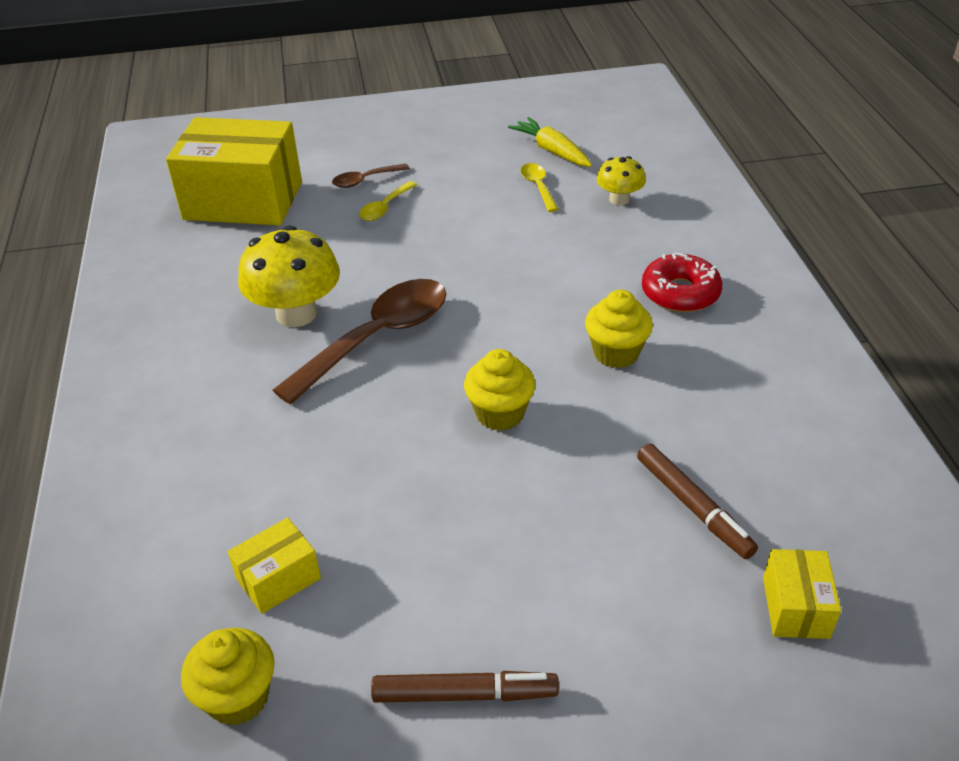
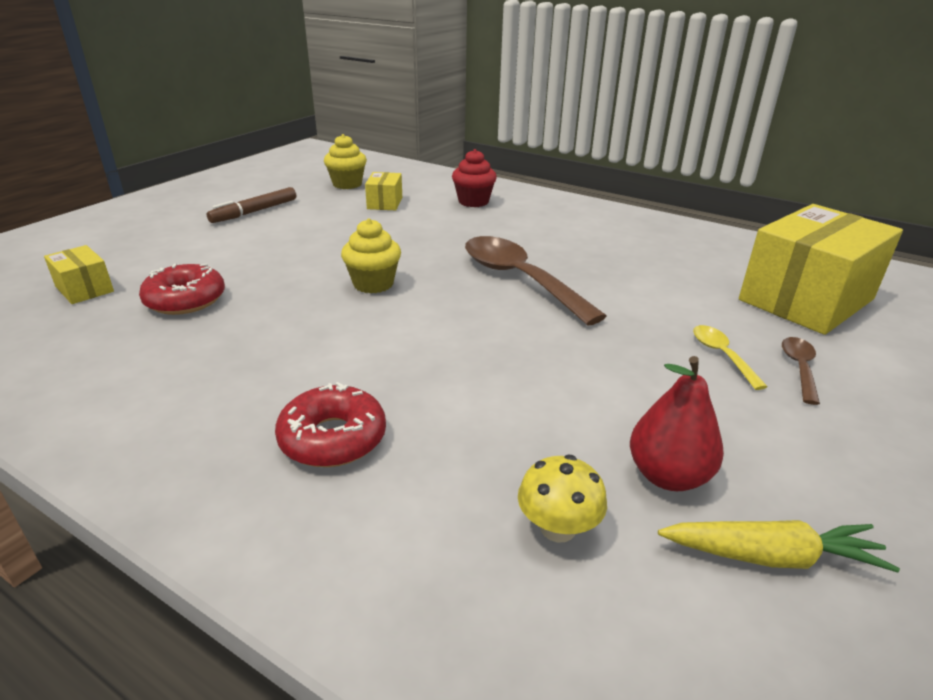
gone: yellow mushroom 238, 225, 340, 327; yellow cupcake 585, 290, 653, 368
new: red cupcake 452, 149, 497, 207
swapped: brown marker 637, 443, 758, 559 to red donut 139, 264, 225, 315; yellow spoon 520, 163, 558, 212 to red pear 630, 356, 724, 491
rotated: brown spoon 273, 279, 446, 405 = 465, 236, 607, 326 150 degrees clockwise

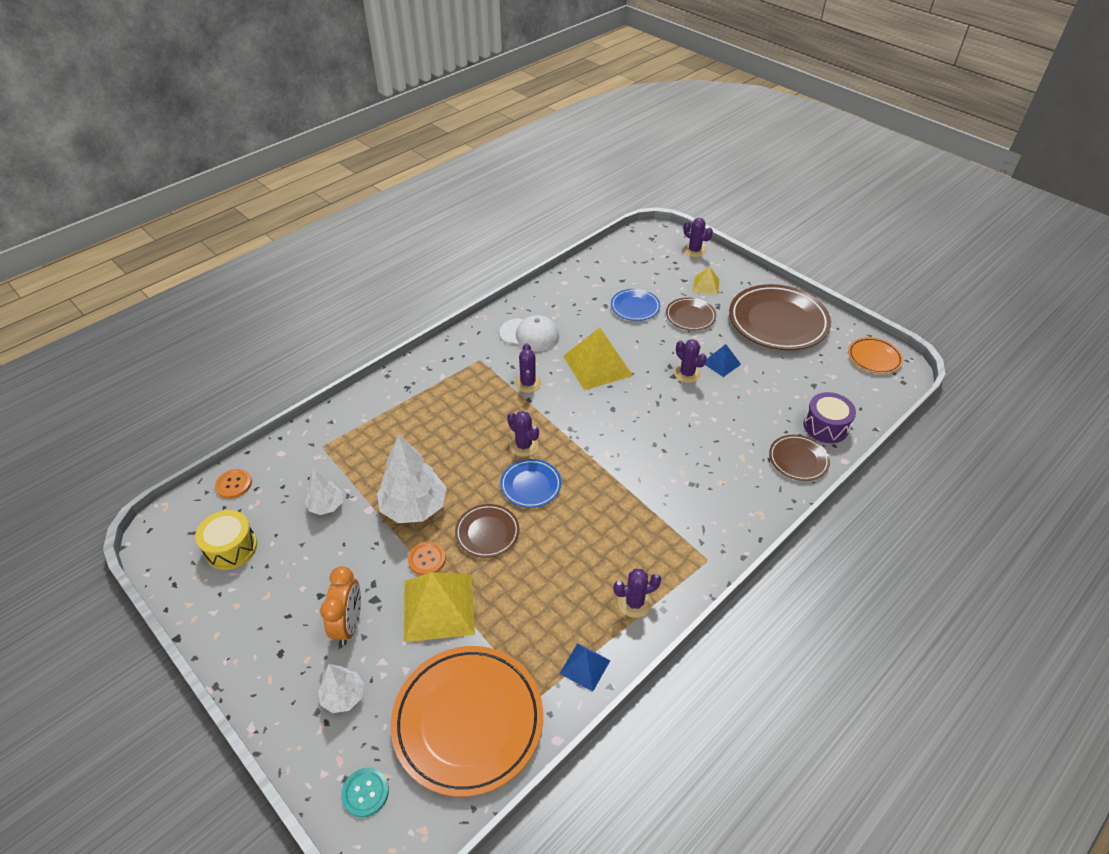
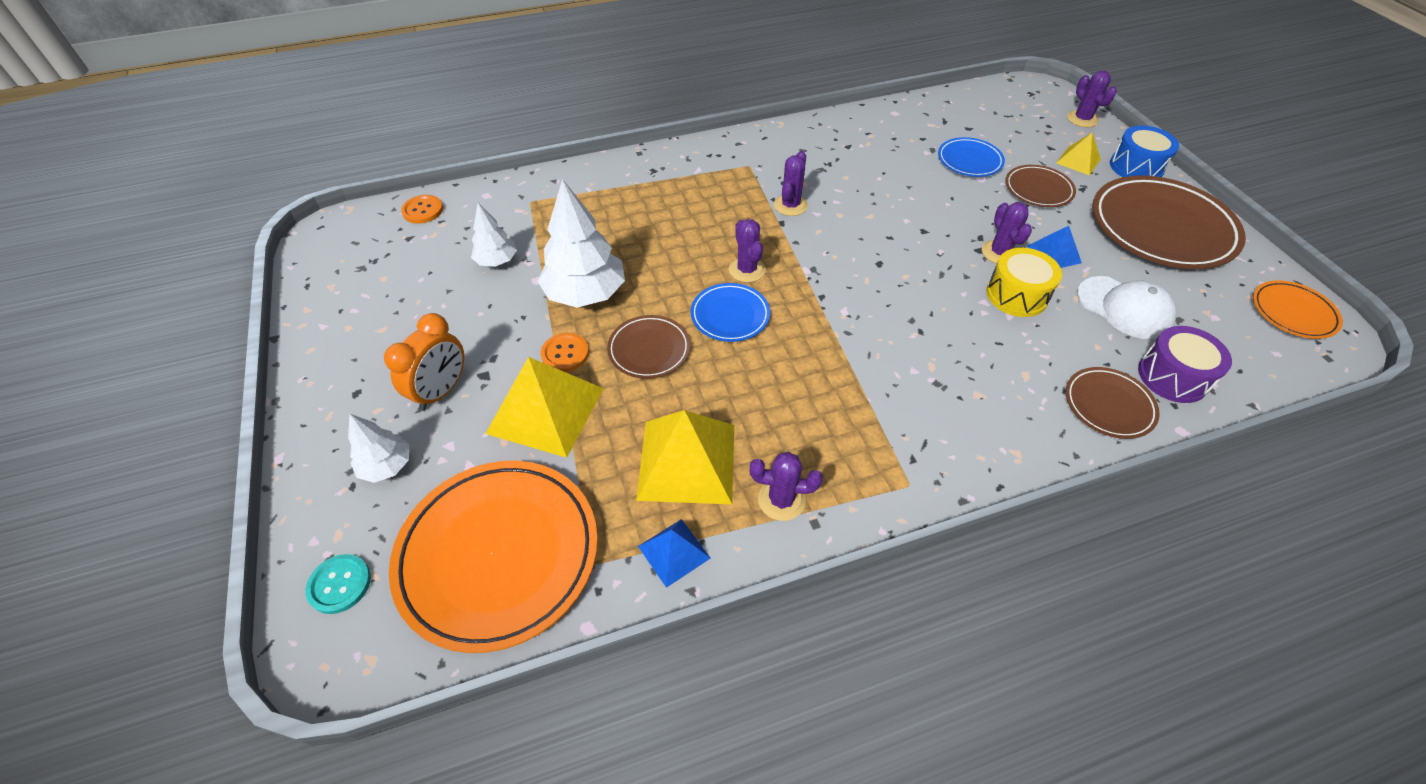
new: blue drum 1110, 126, 1179, 177
shifted: yellow pyramid 563, 327, 633, 390 to 636, 410, 734, 504; yellow drum 195, 510, 257, 570 to 986, 248, 1062, 317; white cap 499, 315, 559, 352 to 1077, 276, 1177, 339

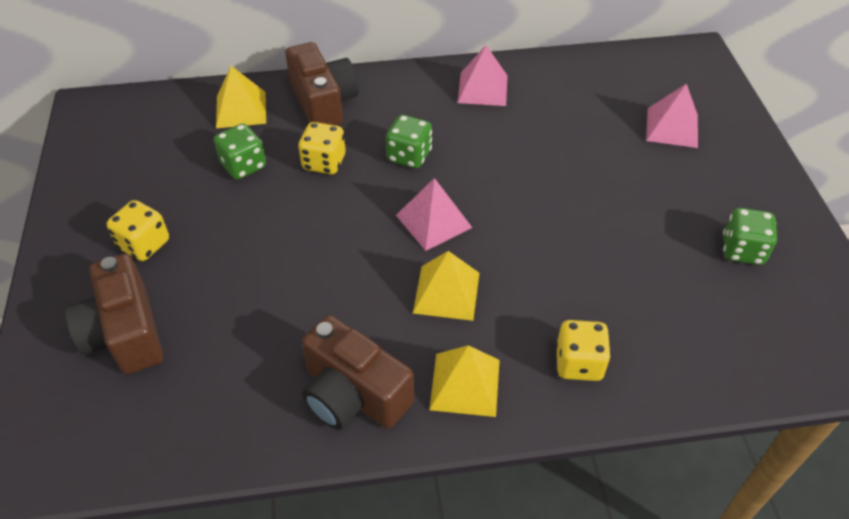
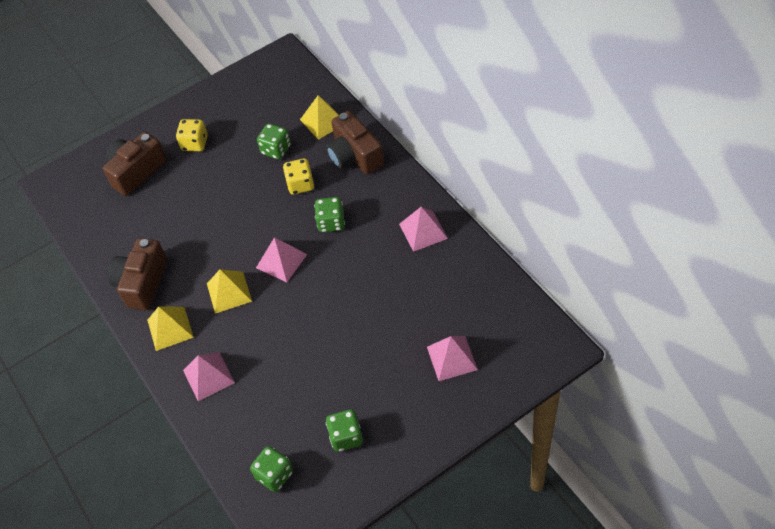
new: green dice 250, 446, 293, 492
swapped: yellow dice 556, 320, 611, 381 to pink pyramid 183, 352, 235, 401
rotated: brown camera 285, 42, 359, 126 = 326, 111, 384, 175 105 degrees clockwise

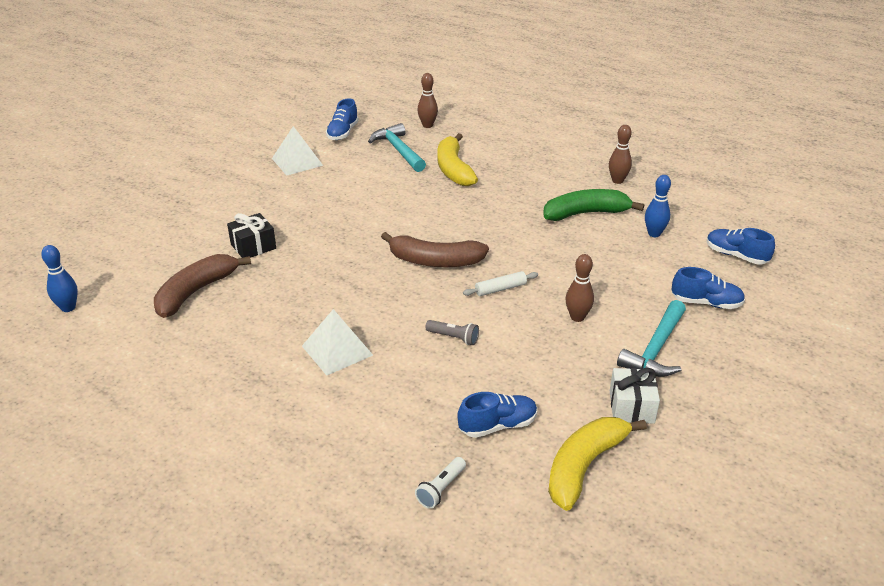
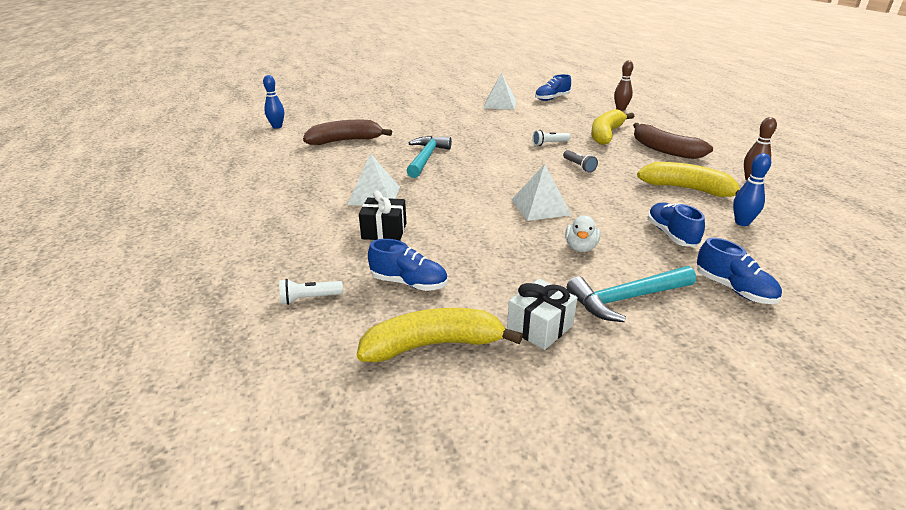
new: white flashlight 533, 130, 570, 146
shifted: black gift 227, 213, 276, 258 to 359, 190, 406, 241; turquoise hammer 368, 123, 426, 172 to 407, 136, 452, 178; grey flashlight 425, 320, 479, 345 to 563, 150, 598, 173; brown banana 381, 232, 489, 267 to 633, 123, 713, 159; blue shoe 707, 228, 775, 264 to 647, 203, 705, 247
swapped: white rolling pin 463, 271, 538, 296 to white pyramid 512, 164, 571, 221; brown bowling pin 566, 254, 594, 322 to white duck 565, 215, 600, 252
repainted: green banana 543, 189, 644, 221 to yellow banana 637, 162, 740, 197

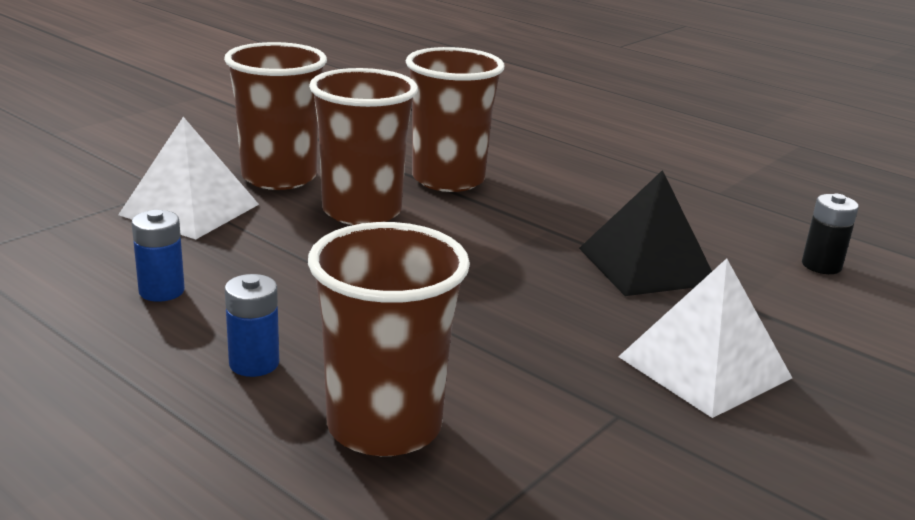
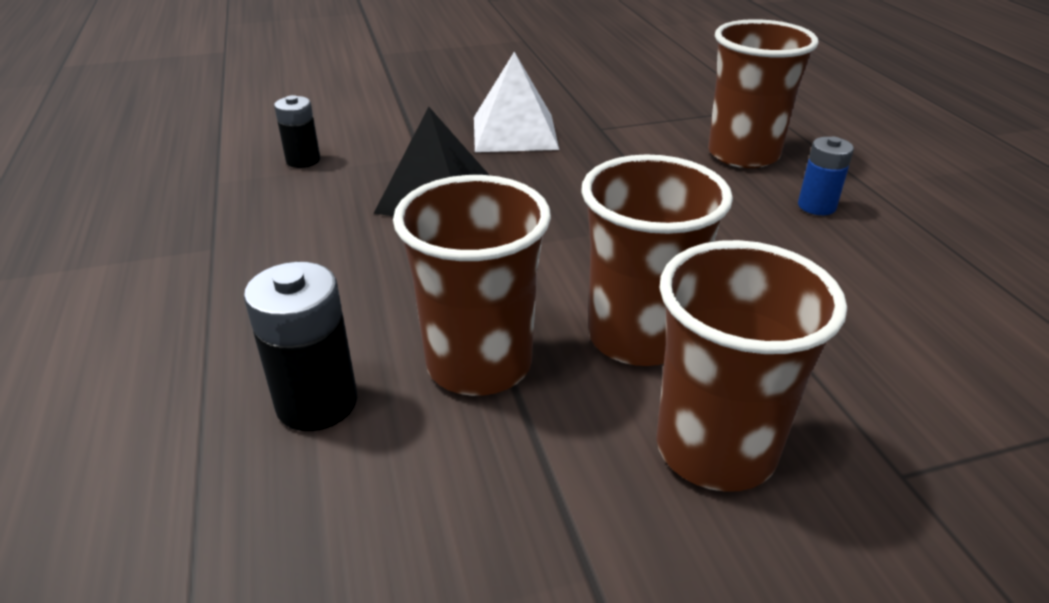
gone: white pyramid 118, 117, 259, 239; blue battery 131, 210, 185, 302
new: black battery 244, 262, 357, 431

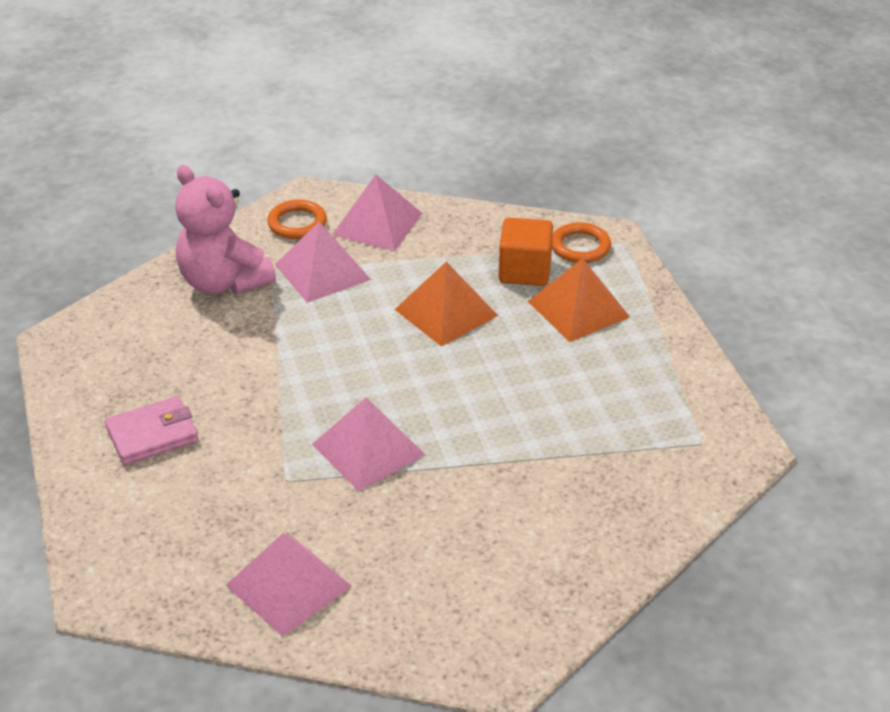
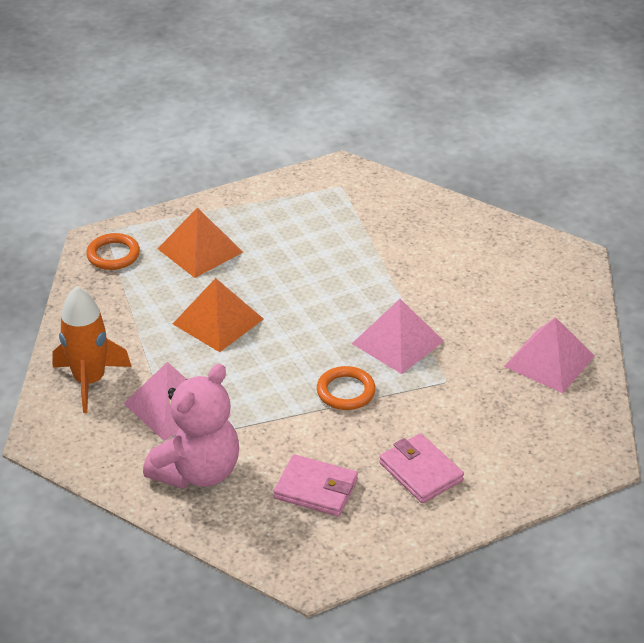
gone: orange cube 498, 217, 553, 286
new: pink wallet 273, 454, 358, 516
shifted: orange ring 267, 200, 327, 239 to 317, 366, 376, 410
swapped: pink pyramid 332, 174, 422, 251 to orange rocket 52, 286, 131, 413

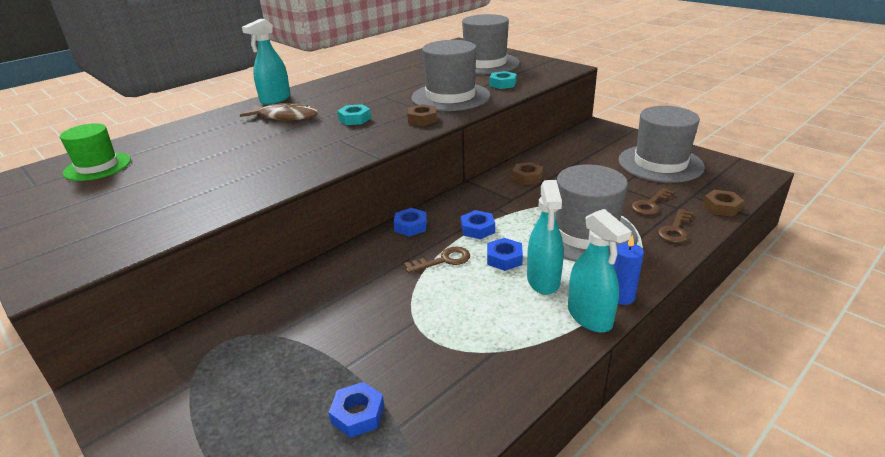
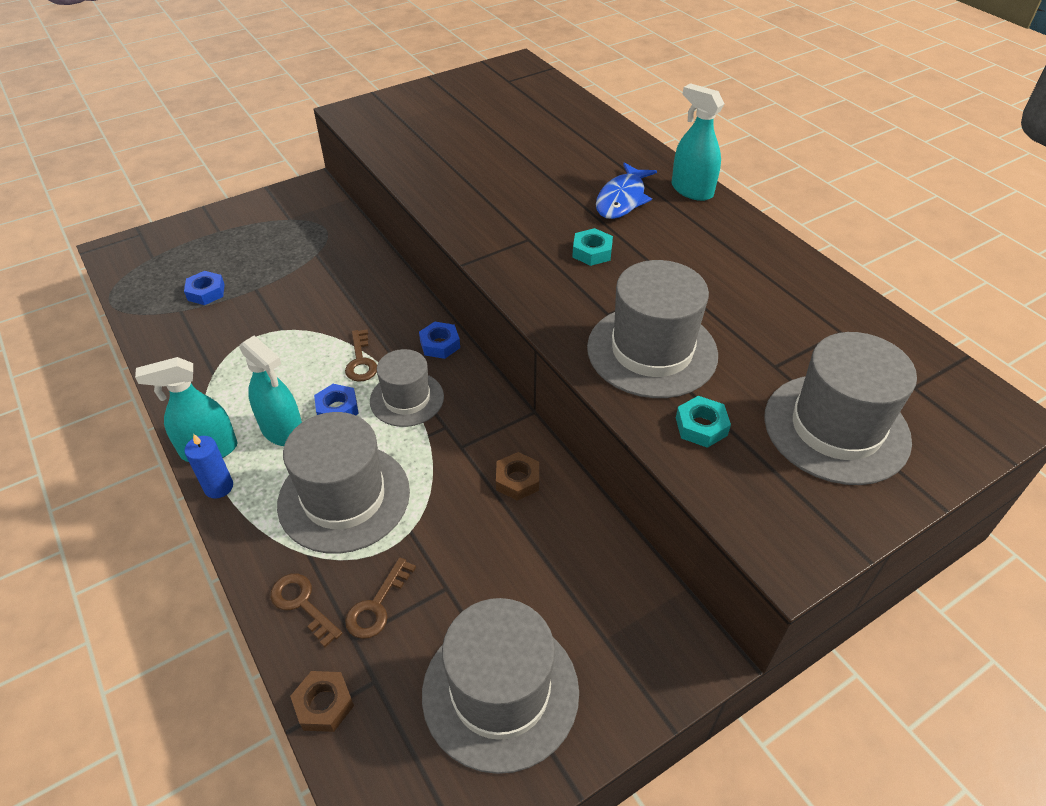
gone: green hat 60, 123, 131, 181; brown nut 407, 104, 437, 126
swapped: blue nut 461, 210, 495, 239 to grey hat 370, 349, 444, 427
repainted: brown fish 240, 103, 319, 120 to blue fish 596, 163, 657, 219
rotated: turquoise spray bottle 527, 180, 564, 295 = 239, 335, 302, 446 150 degrees counterclockwise; brown key 631, 188, 675, 215 = 345, 557, 416, 639 120 degrees counterclockwise

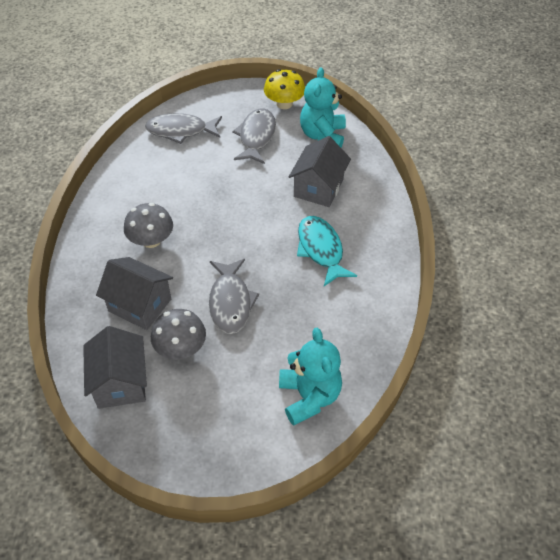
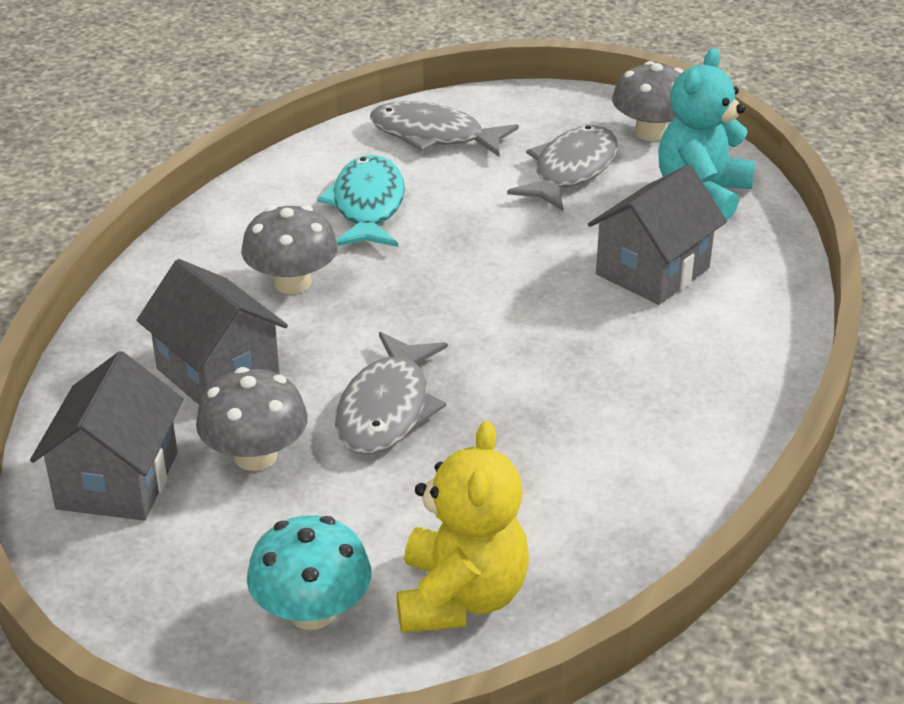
new: turquoise mushroom 247, 515, 371, 630
shifted: turquoise fish 297, 216, 357, 286 to 317, 155, 405, 247
repainted: turquoise teddy bear 279, 328, 342, 426 to yellow teddy bear 397, 421, 529, 633; yellow mushroom 264, 69, 305, 109 to grey mushroom 612, 61, 684, 141

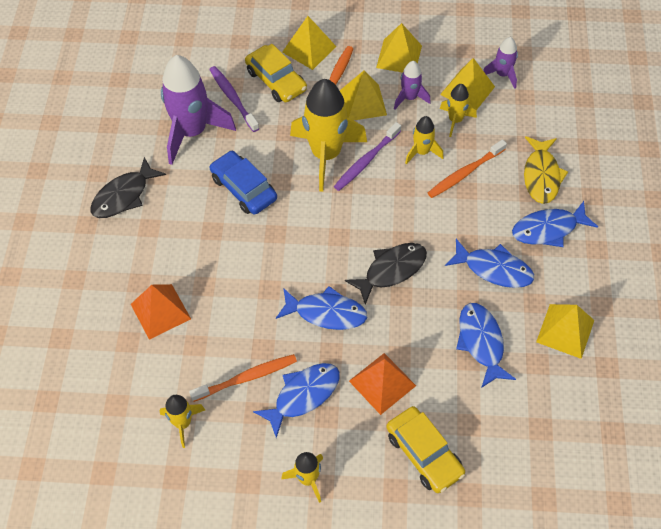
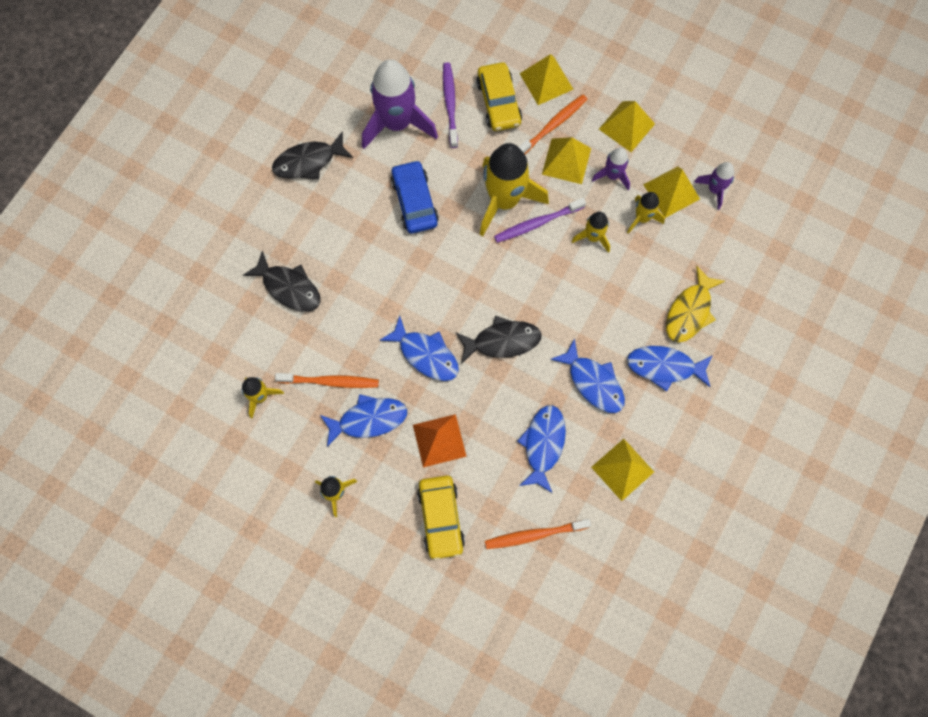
shifted: orange toothbrush 428, 139, 507, 198 to 485, 519, 591, 549
swapped: orange pyramid 131, 284, 191, 340 to black fish 243, 251, 321, 312

